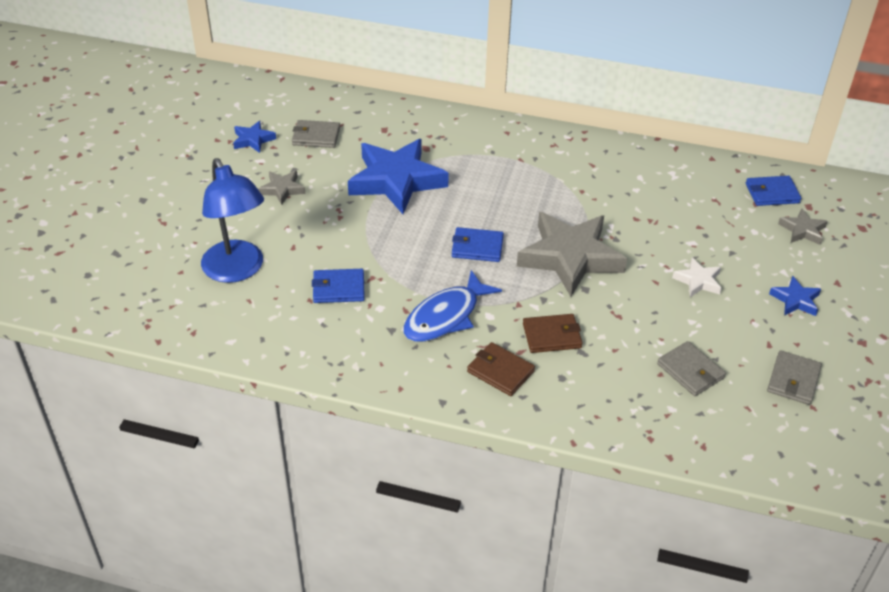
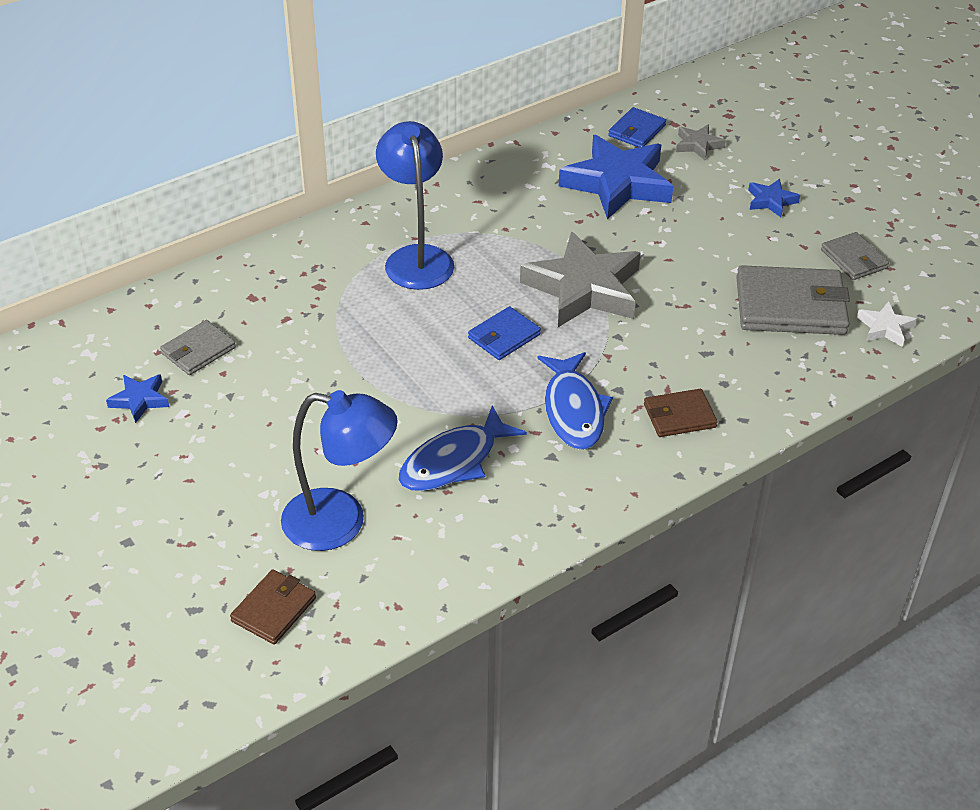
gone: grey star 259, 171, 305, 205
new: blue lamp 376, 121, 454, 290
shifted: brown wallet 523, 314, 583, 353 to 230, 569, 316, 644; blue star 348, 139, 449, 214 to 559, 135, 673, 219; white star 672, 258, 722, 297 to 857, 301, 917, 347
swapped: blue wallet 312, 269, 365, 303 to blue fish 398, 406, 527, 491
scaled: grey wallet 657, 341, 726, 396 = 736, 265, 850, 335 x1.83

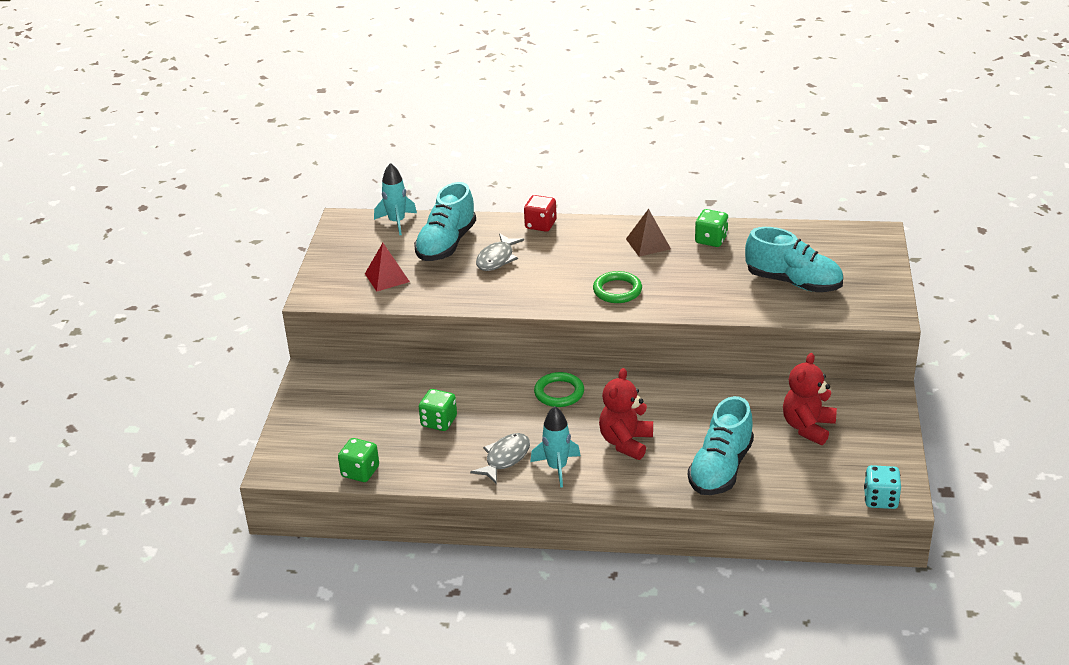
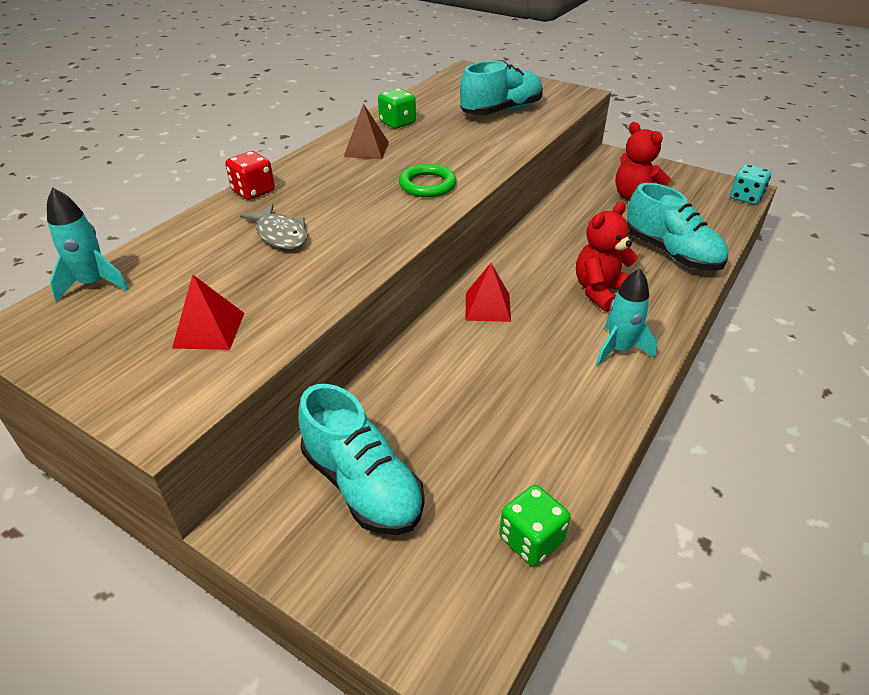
gone: green dice 419, 389, 457, 431; grey fish 470, 433, 530, 484
shifted: turquoise shoe 414, 182, 476, 261 to 299, 384, 424, 535
swapped: green ring 534, 372, 584, 407 to red pyramid 465, 263, 511, 322
rotated: red teddy bear 599, 368, 653, 460 = 576, 202, 638, 312 90 degrees clockwise

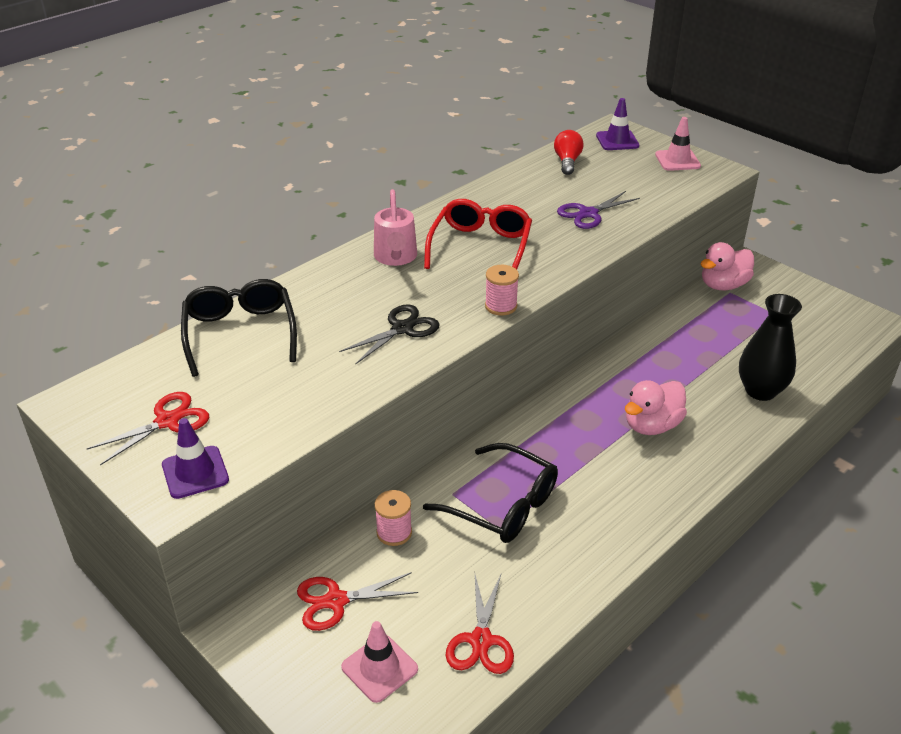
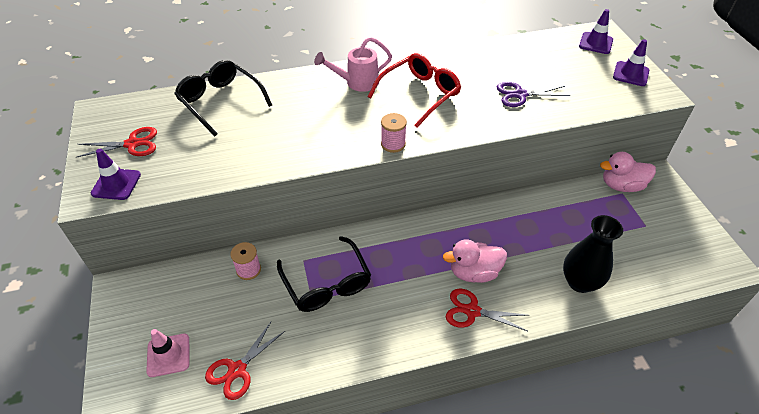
gone: black scissors 339, 304, 440, 364; red light bulb 554, 130, 584, 175
shifted: red scissors 297, 572, 418, 631 to 446, 289, 529, 331
repainted: pink traffic cone 655, 117, 701, 171 to purple traffic cone 613, 39, 649, 86
rotated: black glasses 181, 279, 297, 377 = 174, 60, 272, 136 60 degrees counterclockwise; pink watering can 374, 189, 417, 266 = 314, 37, 392, 92 45 degrees clockwise

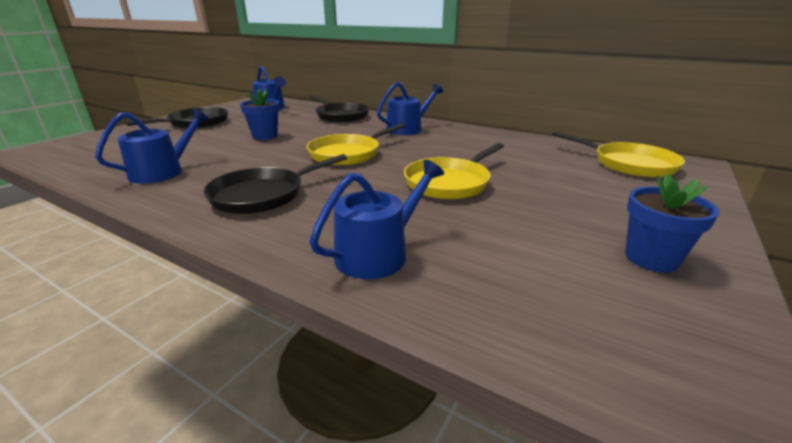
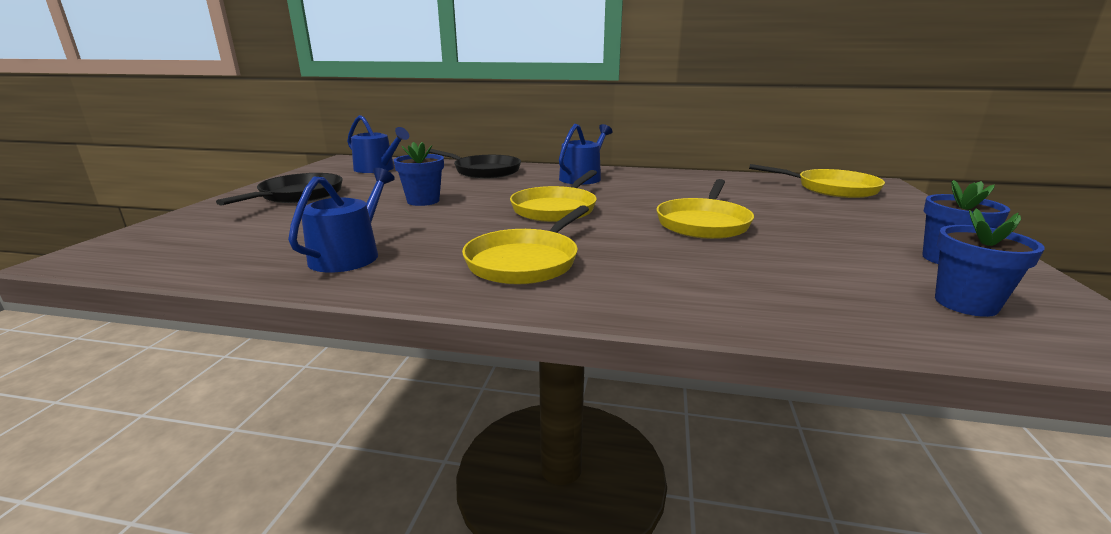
gone: blue watering can 309, 160, 444, 279
new: blue flower pot 935, 208, 1044, 317
repainted: black pan 204, 154, 347, 214 to yellow pan 462, 205, 589, 284

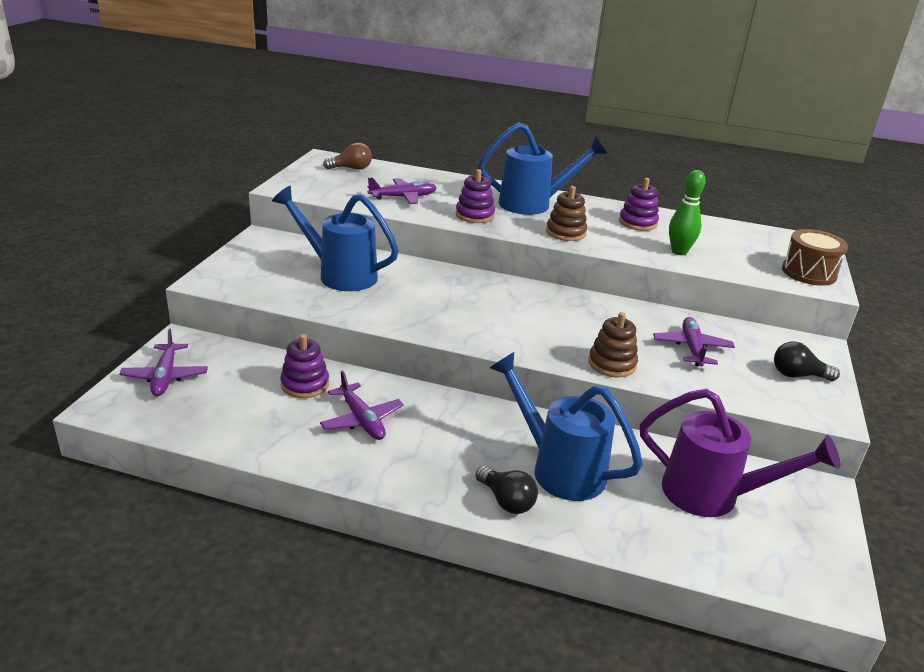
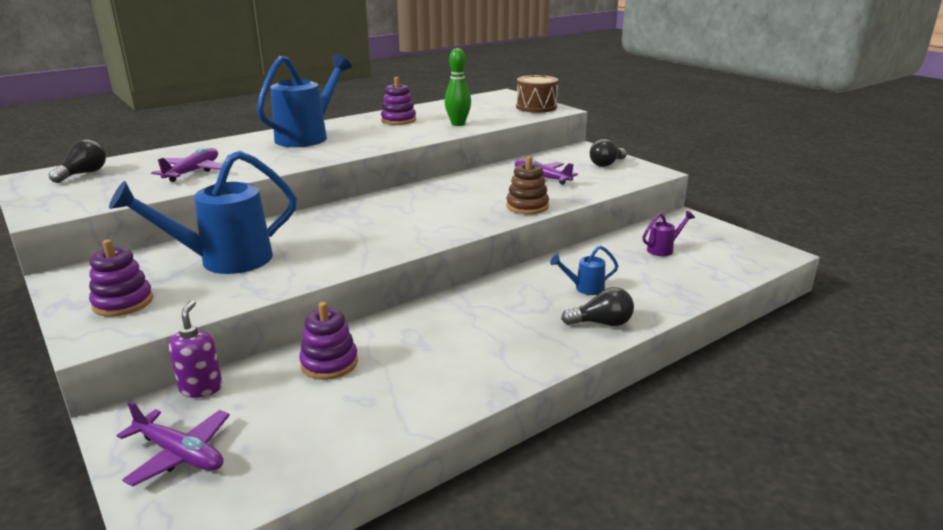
gone: purple plane 320, 371, 404, 440; brown stacking toy 546, 186, 587, 241
new: purple soap dispenser 169, 300, 222, 398
shifted: purple stacking toy 456, 169, 495, 223 to 89, 239, 153, 317
repainted: brown light bulb 323, 143, 372, 170 to black light bulb 49, 139, 106, 183
scaled: blue watering can 489, 352, 643, 501 = 550, 246, 618, 295 x0.45; purple watering can 640, 389, 840, 517 = 642, 211, 695, 256 x0.45

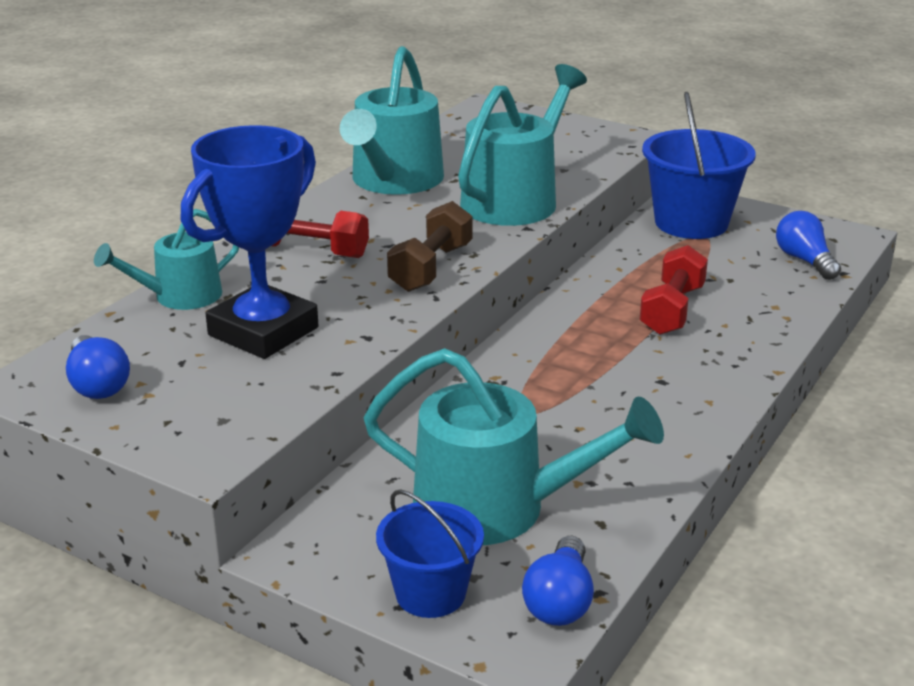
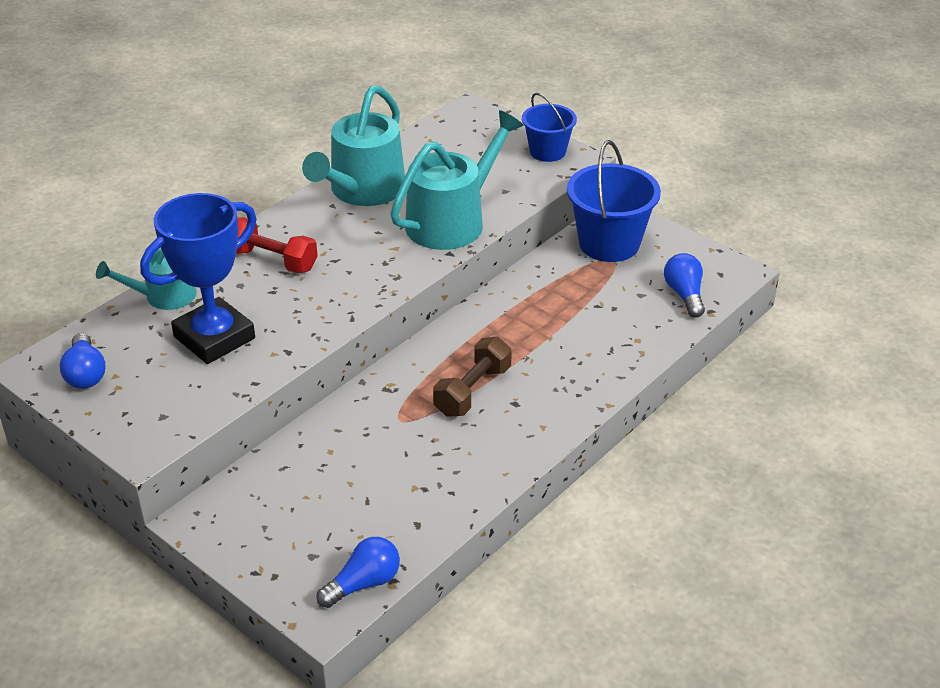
gone: turquoise watering can 363, 348, 664, 545; red dumbbell 640, 245, 708, 335
shifted: brown dumbbell 387, 201, 473, 292 to 433, 337, 512, 417; blue bucket 376, 489, 484, 618 to 522, 93, 577, 162
rotated: blue light bulb 522, 536, 594, 626 = 316, 537, 400, 608 150 degrees counterclockwise

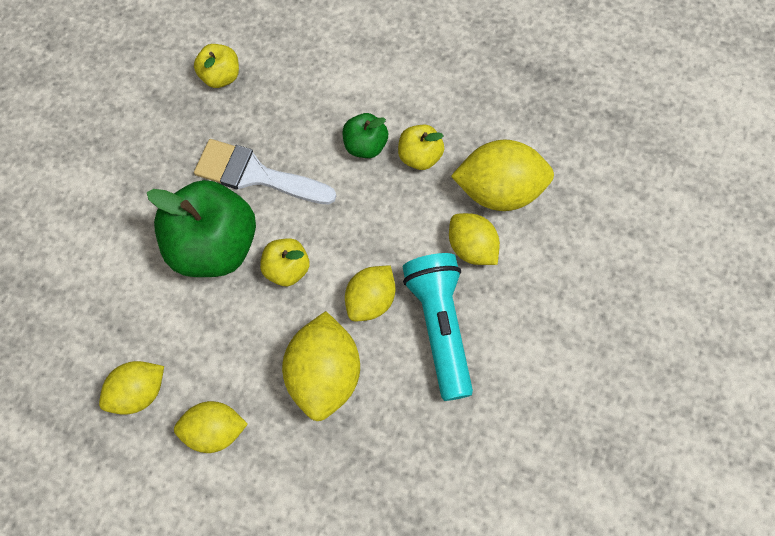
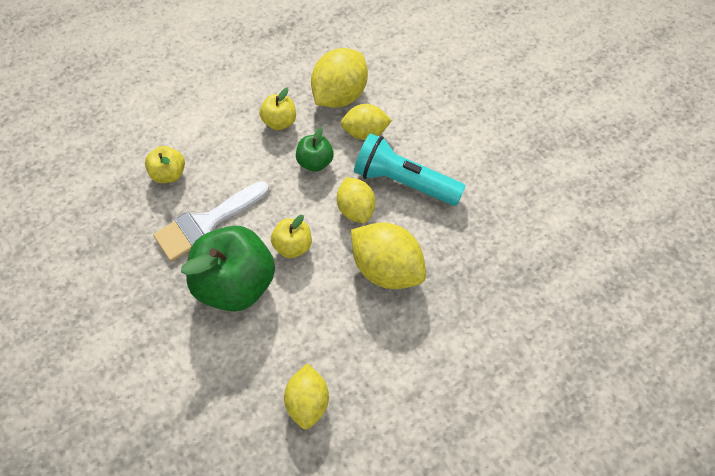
gone: yellow lemon 174, 401, 248, 453
shifted: yellow apple 194, 44, 239, 88 to 145, 146, 185, 183; green apple 343, 113, 388, 158 to 296, 127, 334, 172

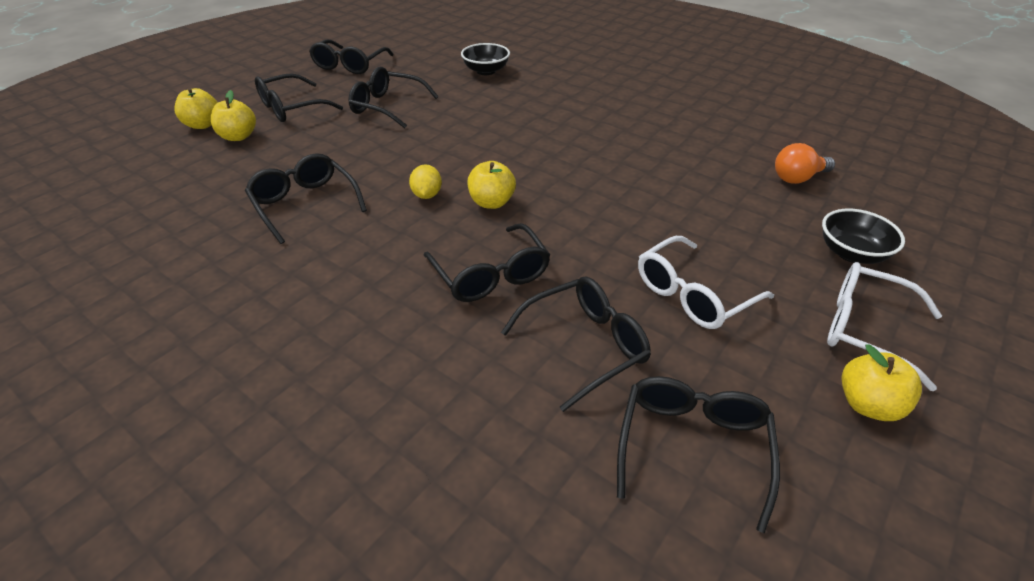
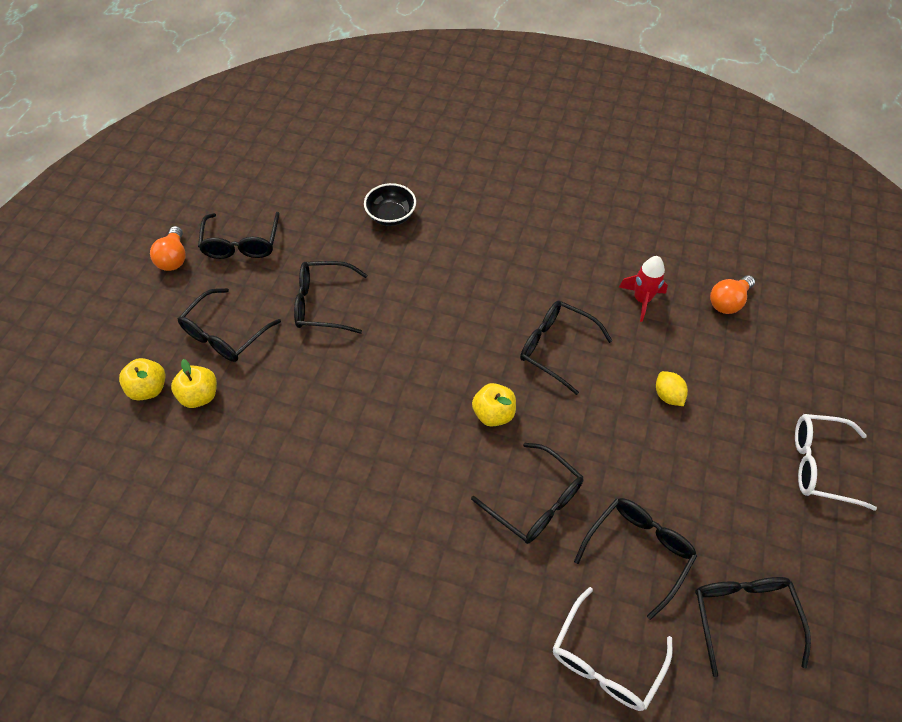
gone: black bowl 822, 209, 905, 264; yellow apple 841, 345, 922, 421
new: orange light bulb 150, 226, 186, 271; red rocket 619, 256, 668, 322
shifted: black glasses 245, 153, 367, 244 to 520, 301, 612, 395; white glasses 638, 236, 774, 329 to 553, 587, 673, 711; yellow lemon 409, 165, 442, 199 to 656, 371, 688, 406

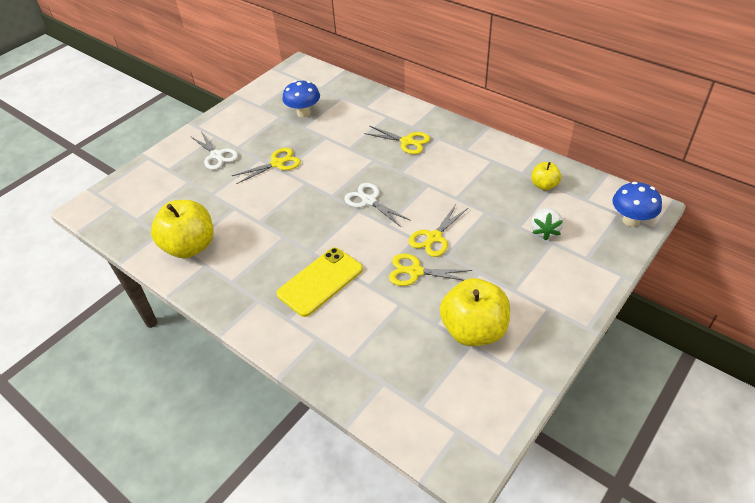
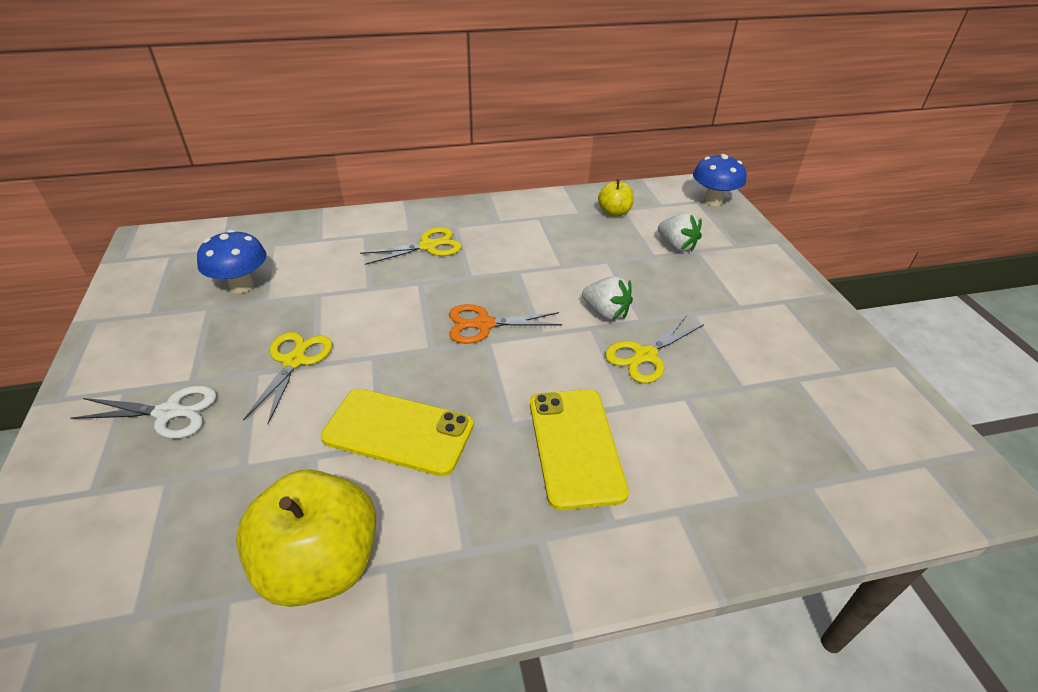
gone: yellow apple 440, 278, 510, 346
new: yellow phone 321, 389, 474, 476
swapped: yellow scissors 409, 204, 468, 257 to white strawberry 582, 276, 633, 320
repainted: white scissors 344, 183, 411, 227 to orange scissors 449, 304, 562, 344

